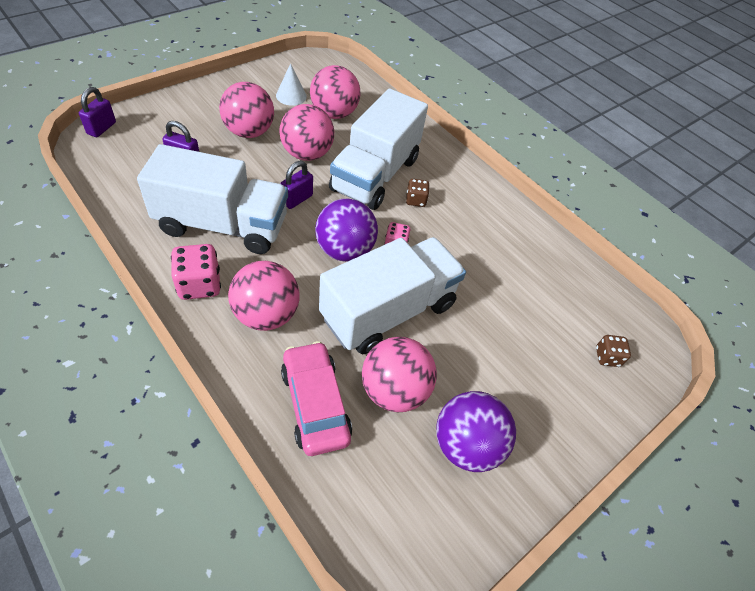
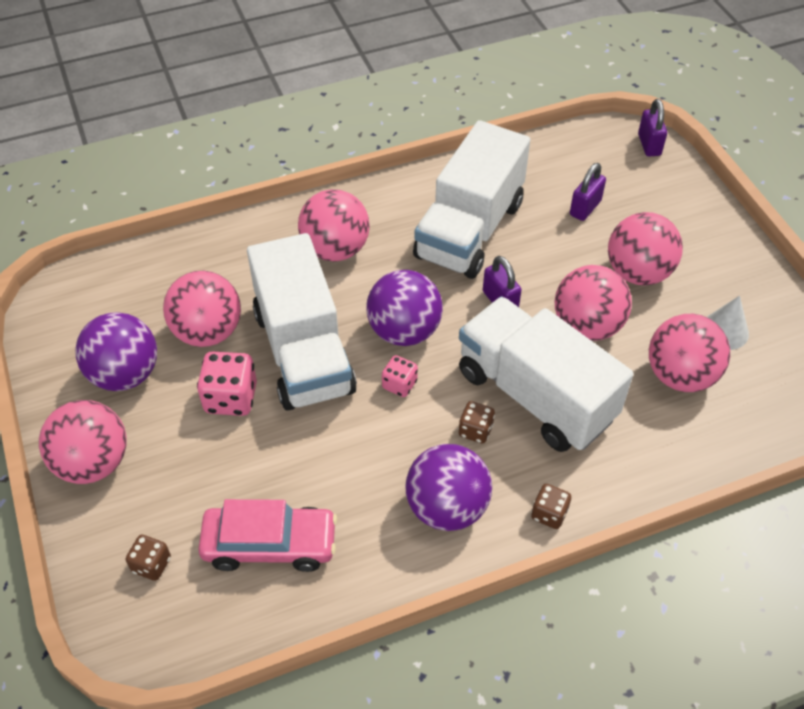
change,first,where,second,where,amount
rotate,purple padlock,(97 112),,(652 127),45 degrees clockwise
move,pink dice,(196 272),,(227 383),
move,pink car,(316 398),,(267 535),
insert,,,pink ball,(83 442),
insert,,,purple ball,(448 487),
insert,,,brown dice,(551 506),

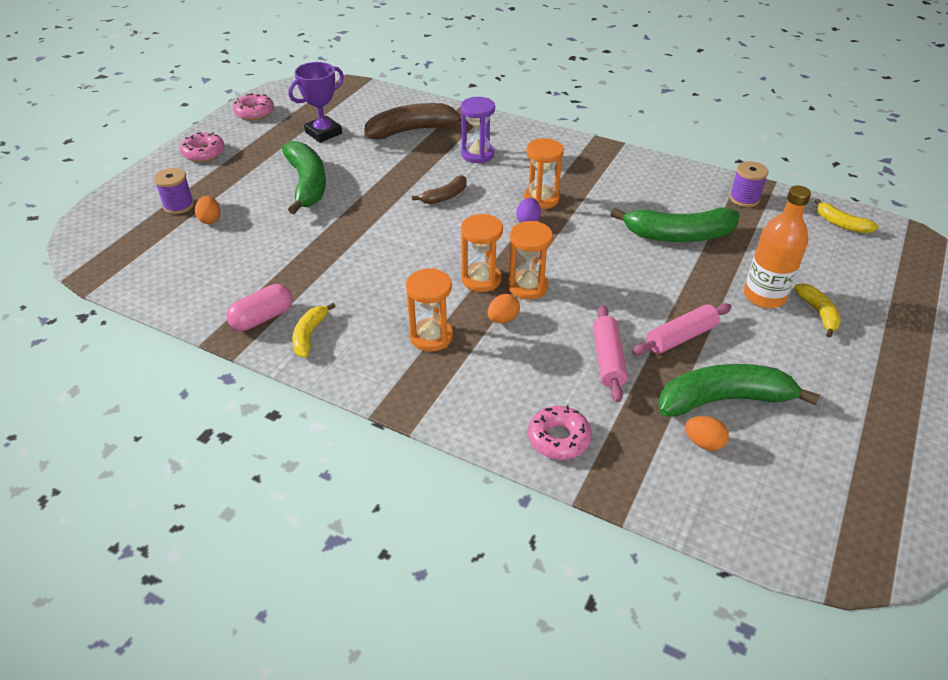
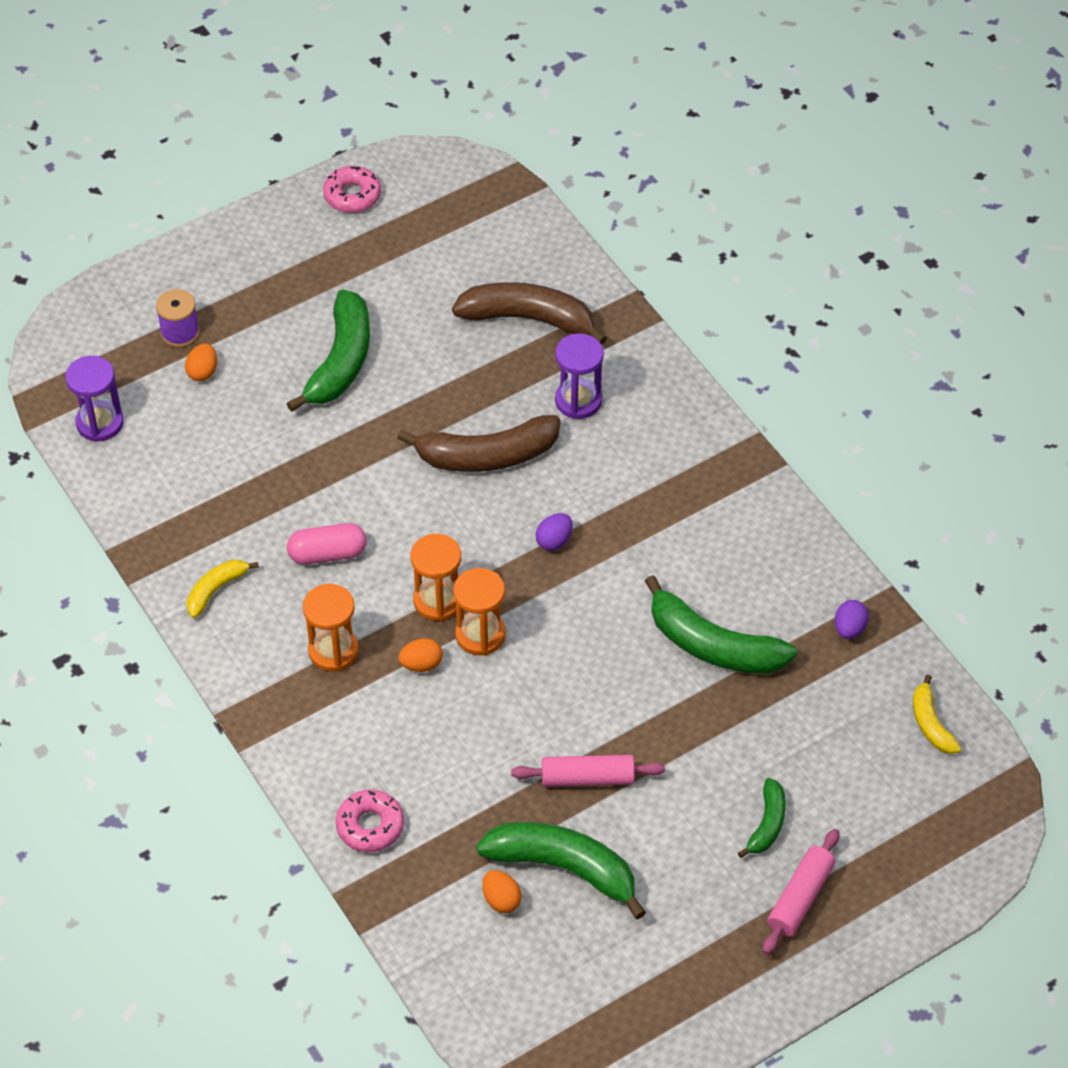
change,first,where,second,where,amount
delete,purple trophy,(316 102),,,
delete,pink donut,(202 147),,,
delete,orange hourglass,(544 173),,,
replace,purple spool,(749 184),purple egg,(852 619),
resize,brown banana,(439 189),,(479 443),x1.89
delete,orange bottle,(777 247),,,
recolor,yellow banana,(817 310),green banana,(762 818),
move,pink capsule,(259 307),,(327 544),
move,pink rolling pin,(610 353),,(801 892),
insert,,,purple hourglass,(95 399),

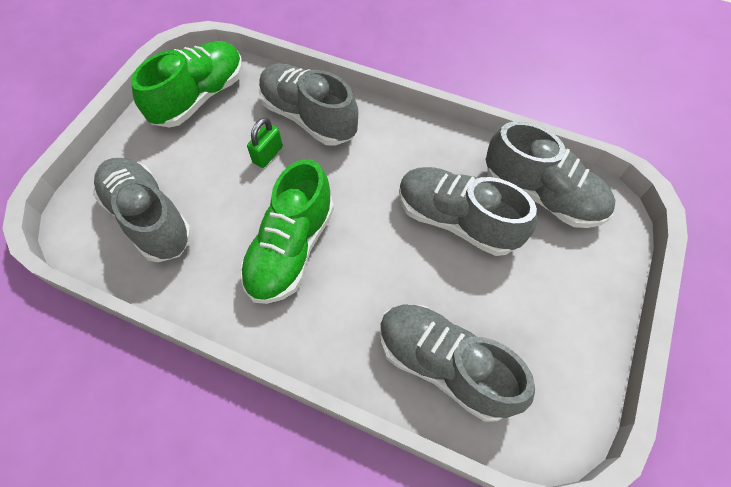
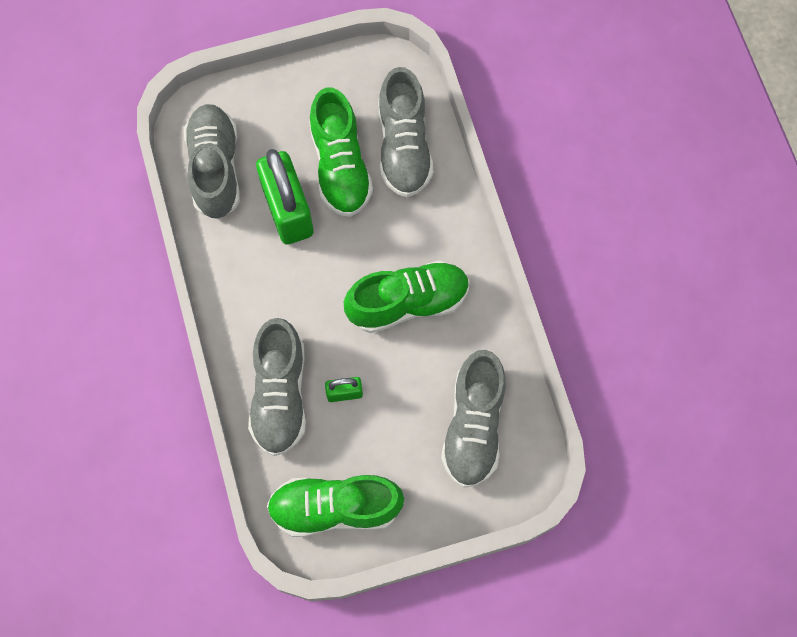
change,first,where,second,where,amount
replace,grey shoe,(468 211),green padlock,(285 197),
insert,,,green shoe,(341 152),

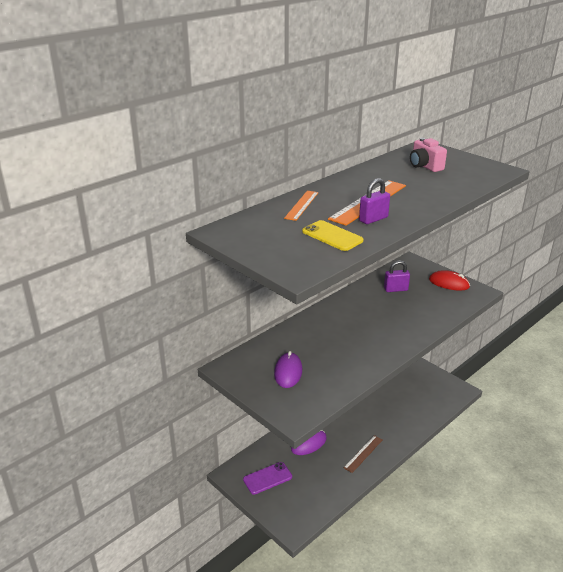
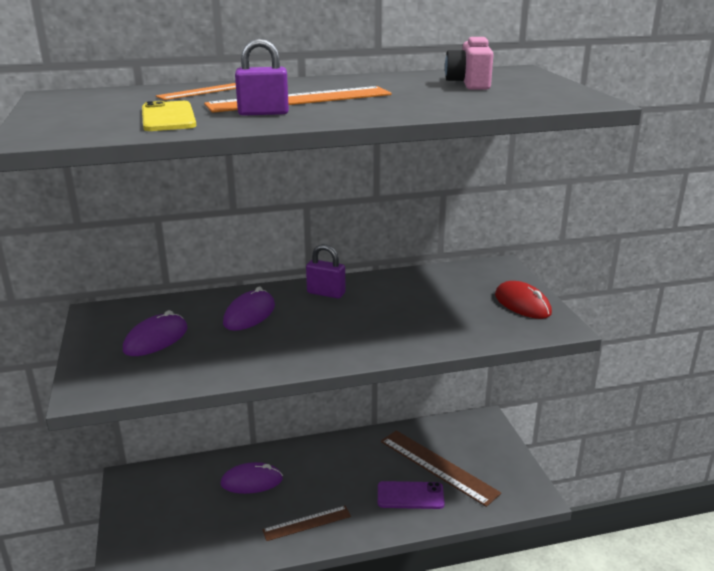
change,first,where,second,where,amount
move,purple padlock,(397 276),,(326 271),
move,purple phone,(267 478),,(411 495),
insert,,,purple mouse,(249 308),
insert,,,brown ruler,(441 468),

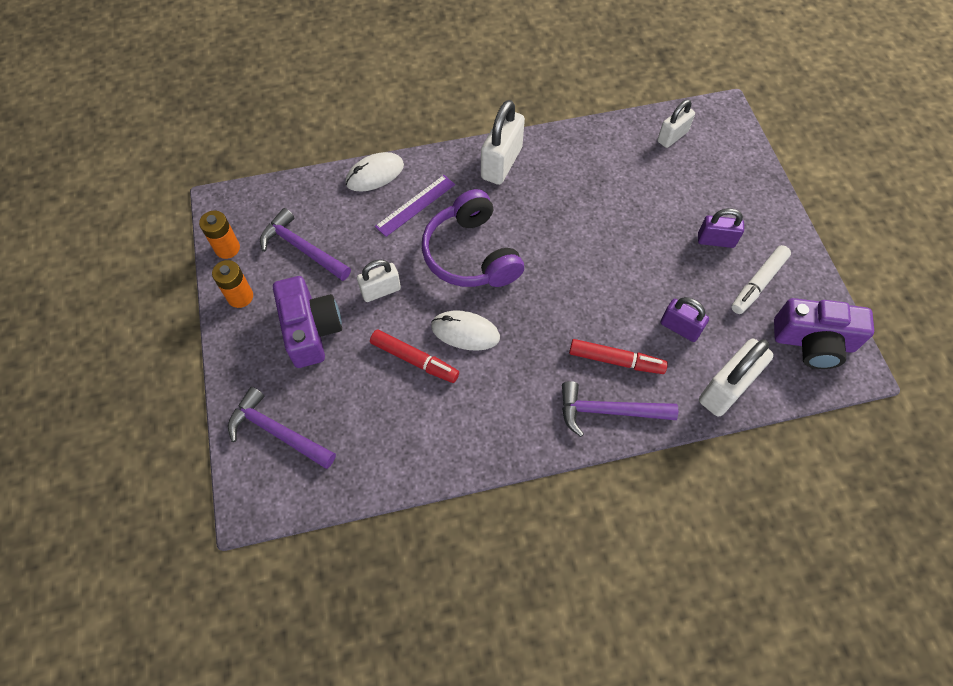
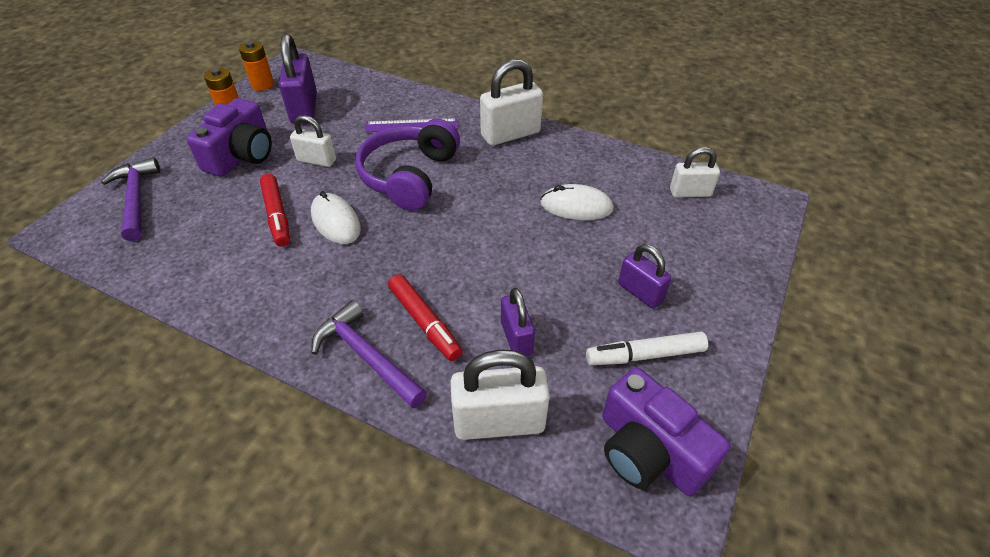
change,first,where,second,where,amount
move,white mouse,(374 172),,(576 202),
replace,purple hammer,(305 244),purple padlock,(298 78),

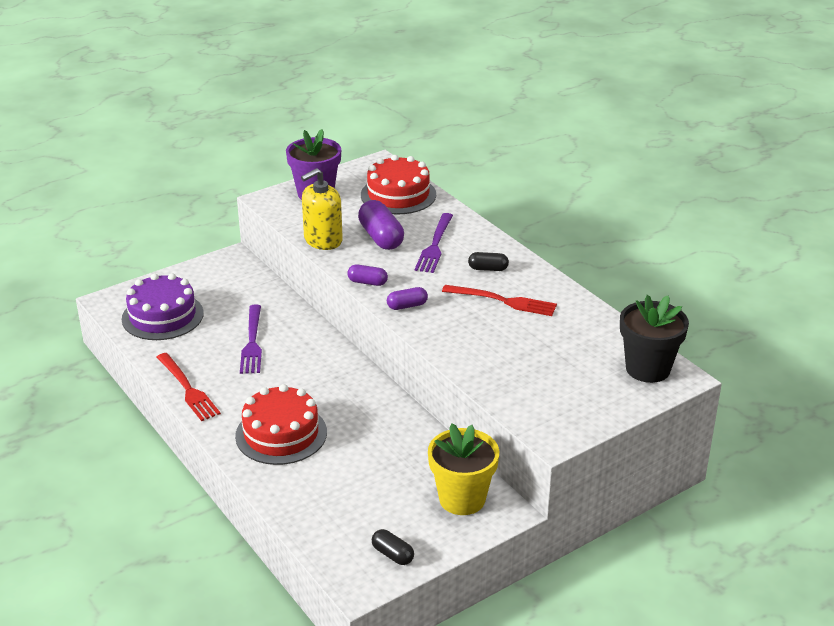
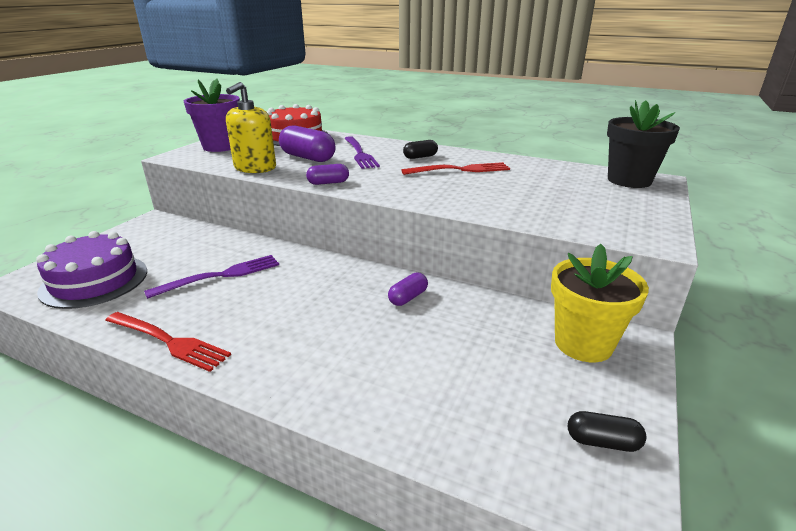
change,first,where,second,where,amount
move,purple capsule,(407 298),,(408 289),
rotate,purple fork,(251 339),,(211 277),90 degrees counterclockwise
delete,red cake,(281 424),,,

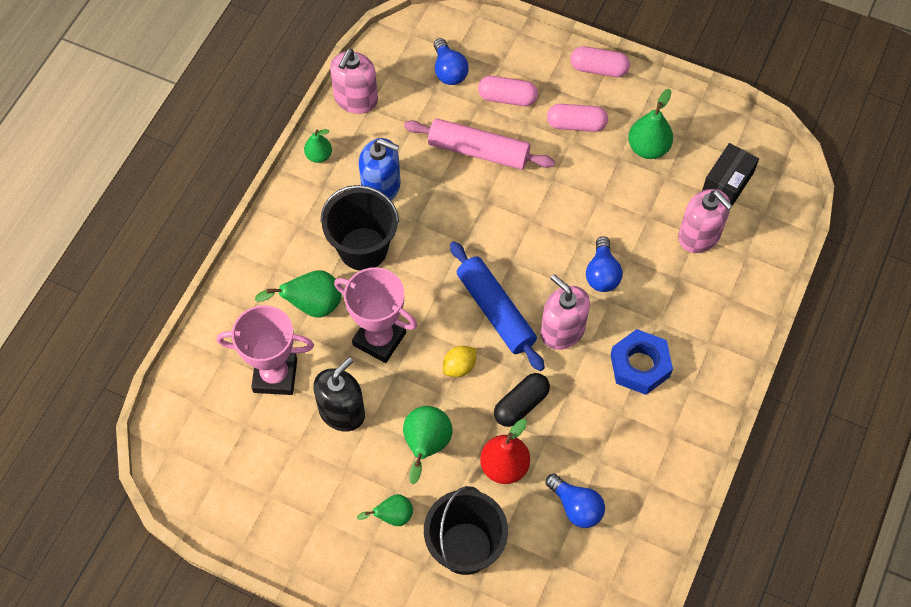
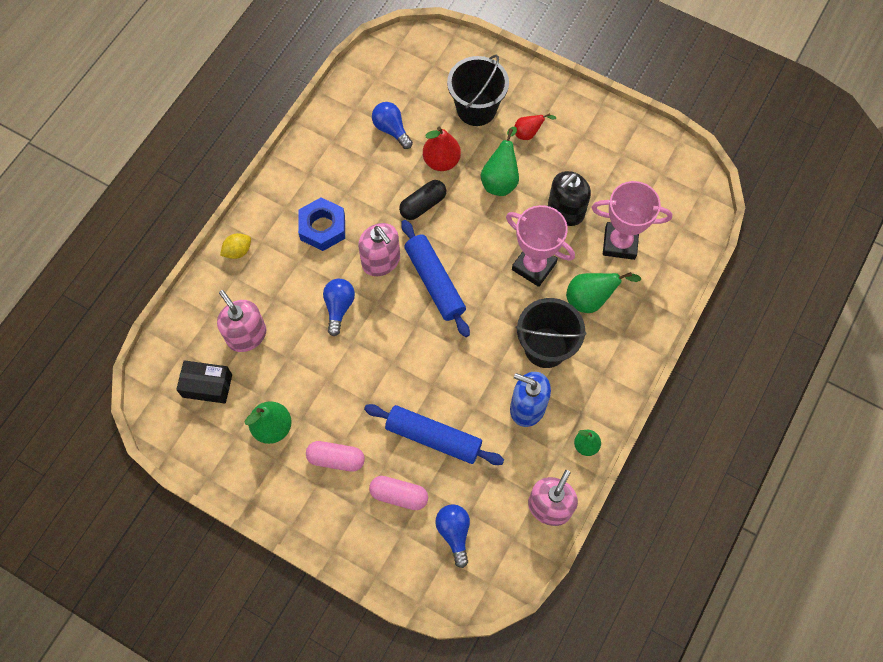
change,first,where,second,where,amount
delete,pink capsule,(600 61),,,
recolor,pink rolling pin,(479 144),blue rolling pin,(434 434),
rotate,black box,(730 174),,(204 382),60 degrees clockwise
move,yellow lemon,(460 361),,(235 246),
recolor,green pear,(385 510),red pear,(535 126),

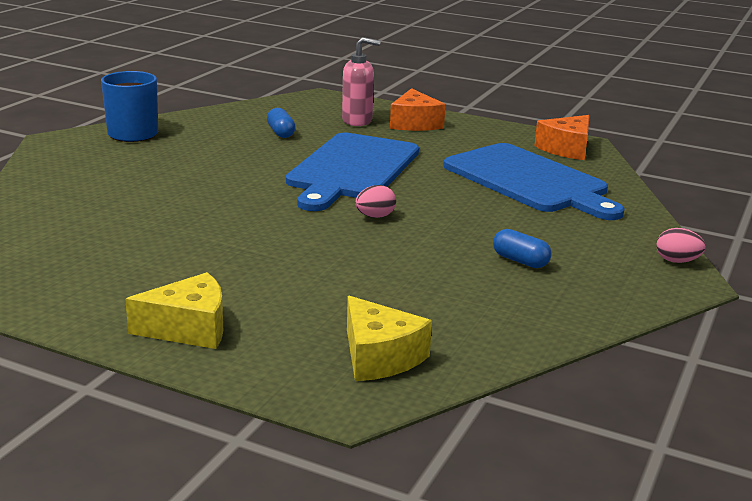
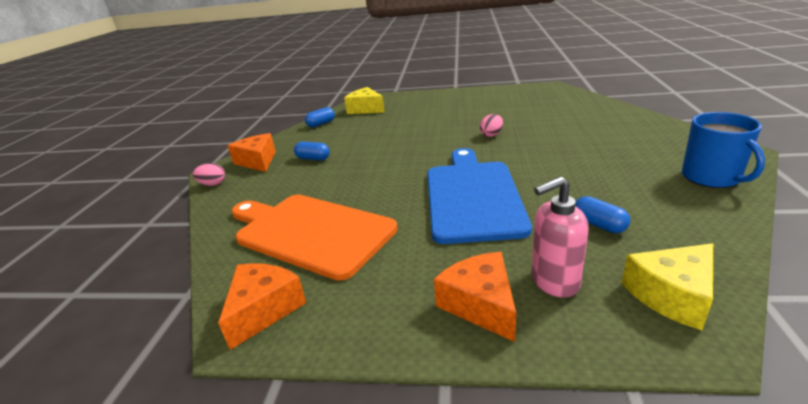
change,first,where,second,where,amount
recolor,blue cutting board,(534 181),orange cutting board,(314 238),
move,pink egg,(375 201),,(491 125),
move,yellow cheese,(174 310),,(667 286),
insert,,,blue capsule,(320 117),
insert,,,orange cheese,(252 152),

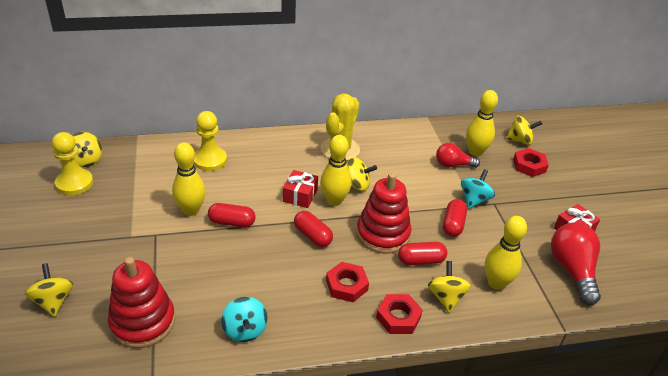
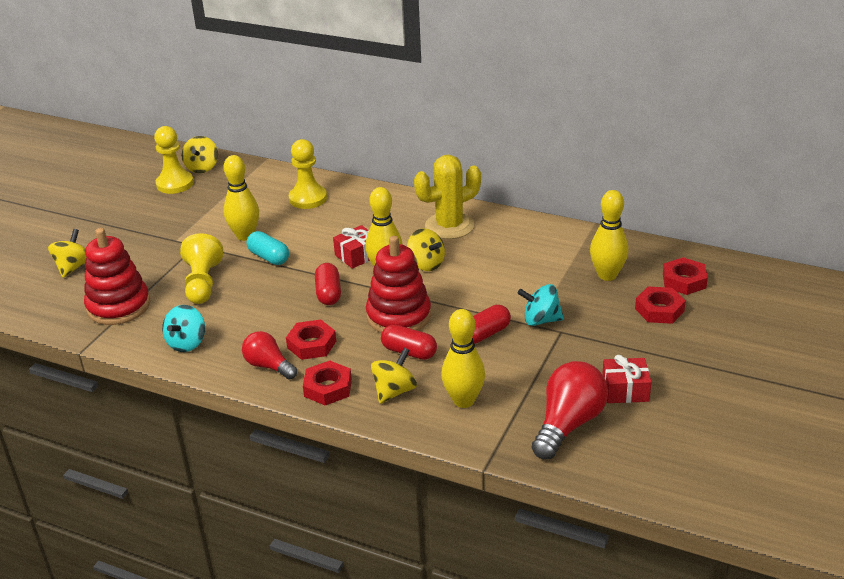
change,first,where,second,where,amount
replace,yellow spinning top,(523 130),red nut,(685 276),
move,red light bulb,(458 155),,(269 355),
rotate,turquoise spinning top,(478 189),,(540 305),150 degrees counterclockwise
recolor,red capsule,(232 215),turquoise capsule,(267 248),
insert,,,yellow pawn,(201 268),

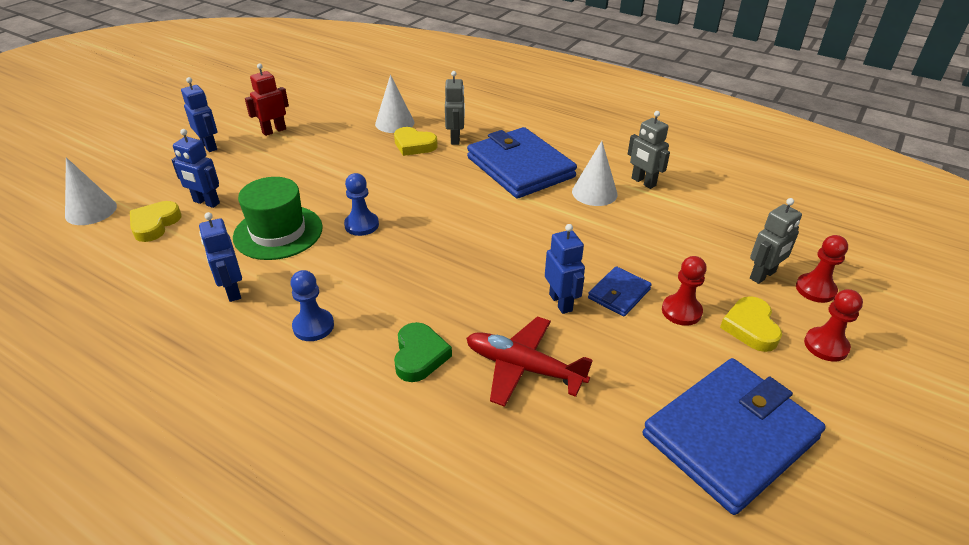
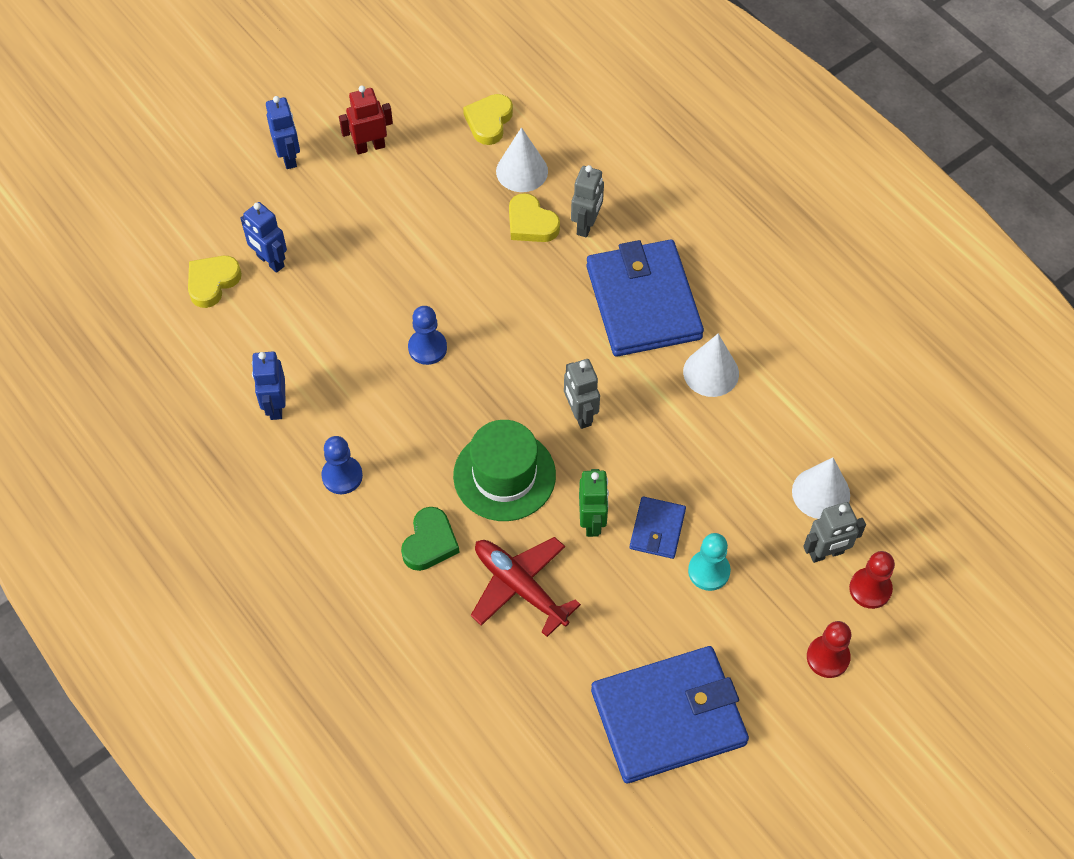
change,first,where,second,where,amount
move,grey robot,(649 150),,(582 394),
move,white cone,(91 191),,(821 488),
move,green hat,(278 218),,(504 470),
recolor,blue robot,(565 269),green robot,(594 503),
recolor,red pawn,(684 291),turquoise pawn,(709 562),
rotate,blue wallet,(620 291),,(658 528),45 degrees counterclockwise
move,yellow heart,(751 324),,(488 119),

